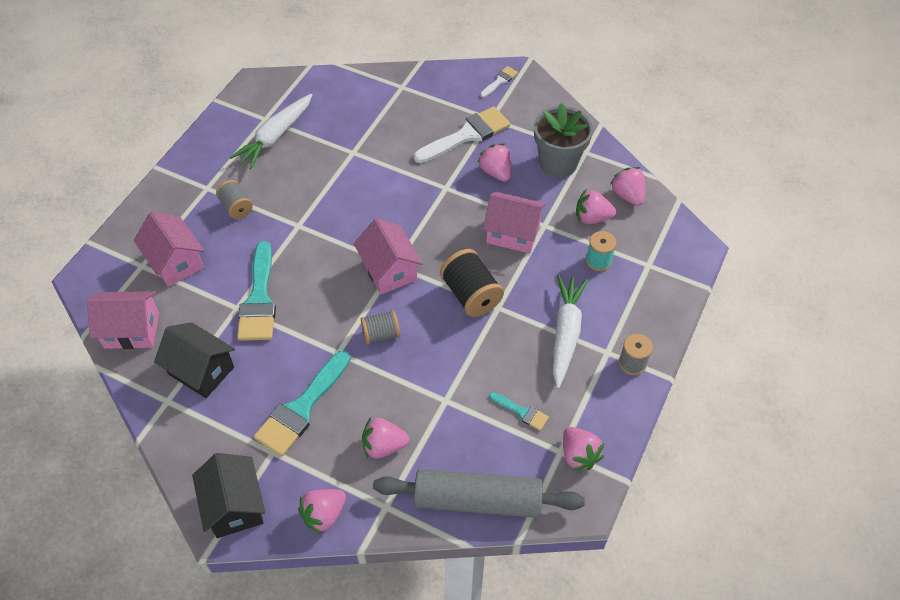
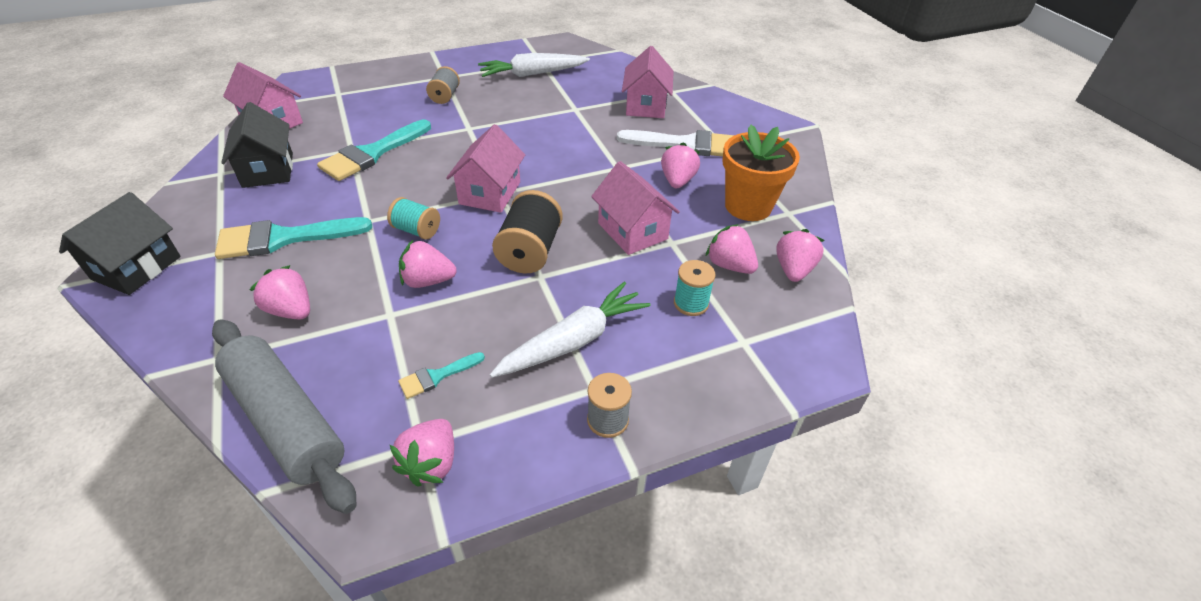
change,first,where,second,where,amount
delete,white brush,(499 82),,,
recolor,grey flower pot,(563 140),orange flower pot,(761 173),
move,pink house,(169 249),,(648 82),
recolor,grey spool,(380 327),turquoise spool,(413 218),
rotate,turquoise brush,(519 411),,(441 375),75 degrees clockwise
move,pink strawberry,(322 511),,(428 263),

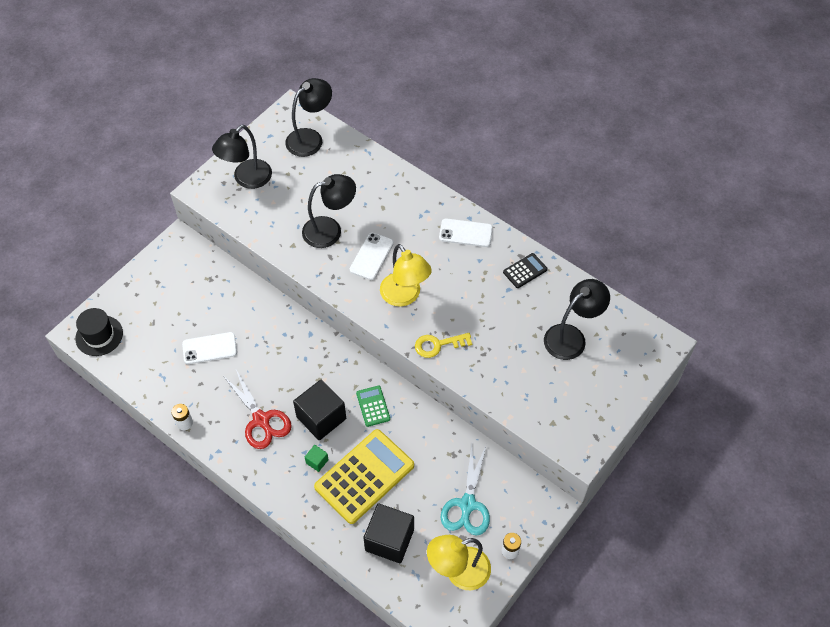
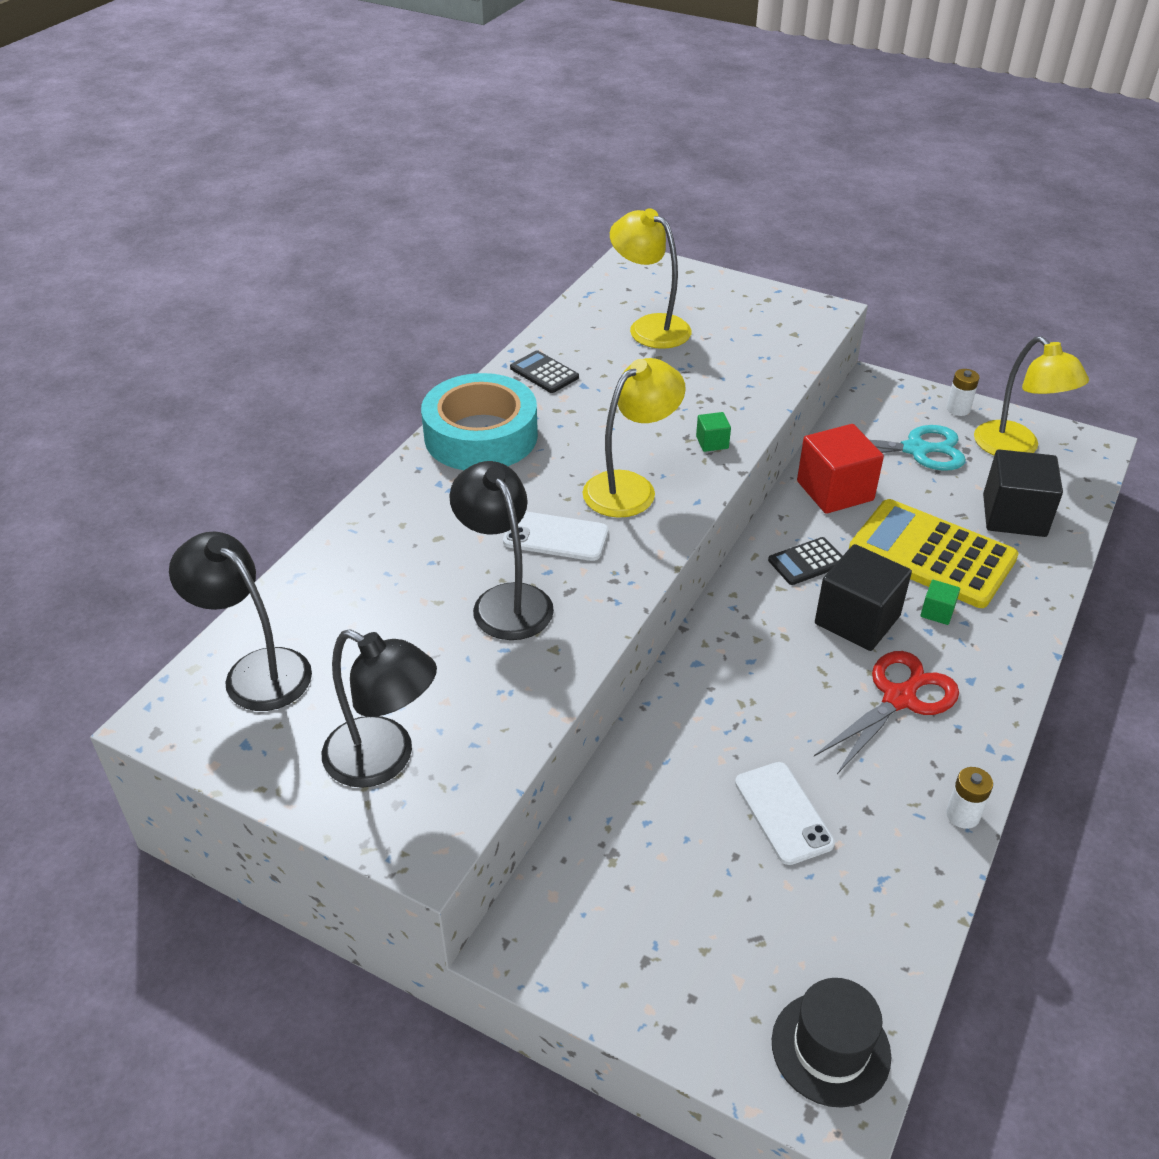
change,first,where,second,where,amount
replace,white phone,(466 232),turquoise tape,(479 421),
recolor,black lamp,(577 319),yellow lamp,(650 278),
replace,yellow key,(443 345),green cube,(713 432),
recolor,green calculator,(373 406),black calculator,(805 561),
insert,,,red cube,(840 469),

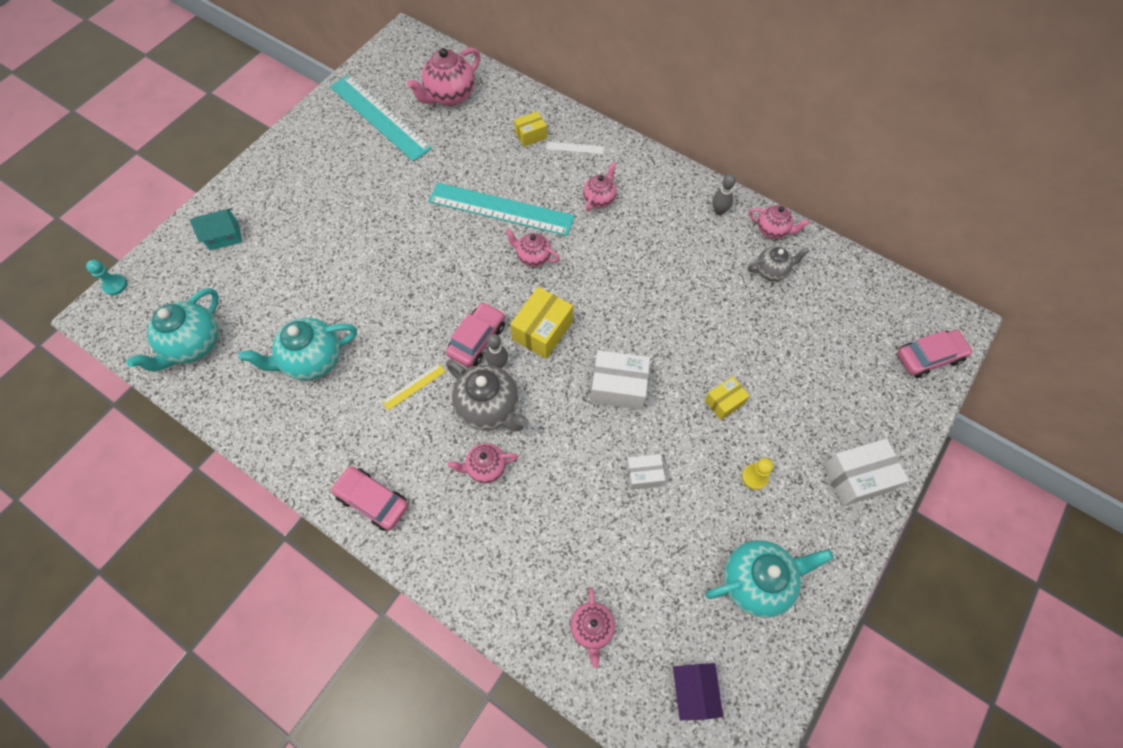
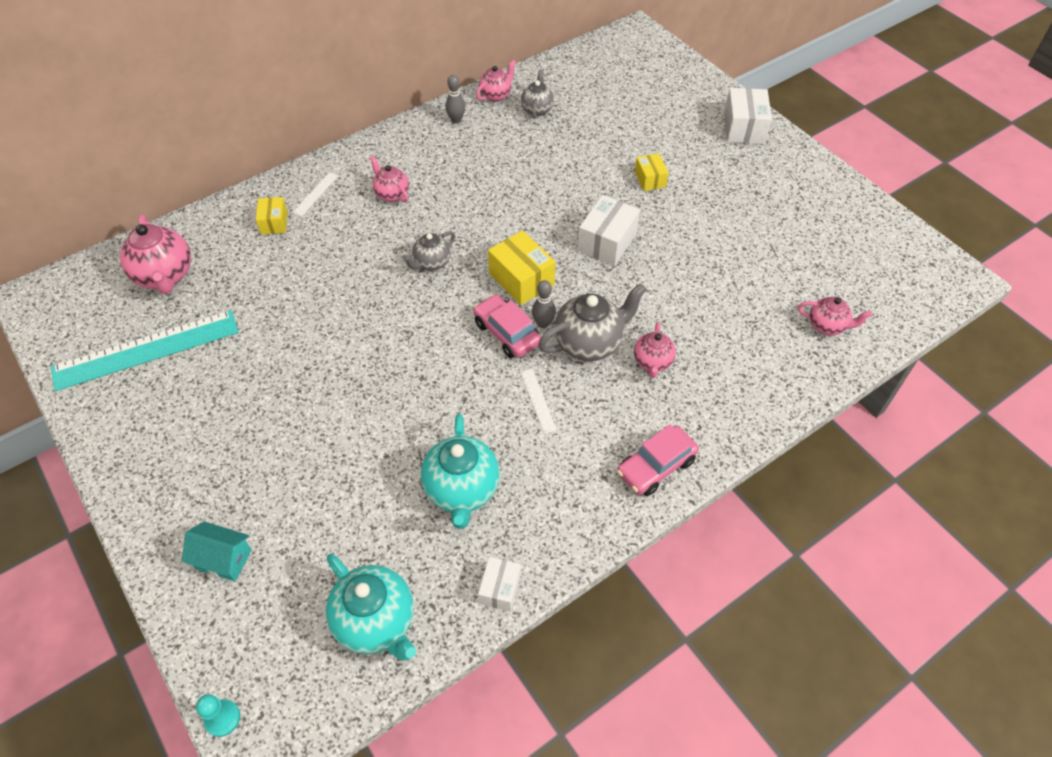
change,first,where,second,where,amount
delete,turquoise ruler,(501 209),,,
rotate,turquoise house,(216 229),,(216 551),75 degrees counterclockwise
recolor,pink teapot,(532 247),grey teapot,(429 251),
delete,pink car,(935 354),,,
recolor,yellow ruler,(414 387),white ruler,(538 401),
move,white box,(645 472),,(499 584),
delete,yellow pawn,(757 474),,,
delete,turquoise teapot,(769 579),,,
delete,purple house,(698 691),,,

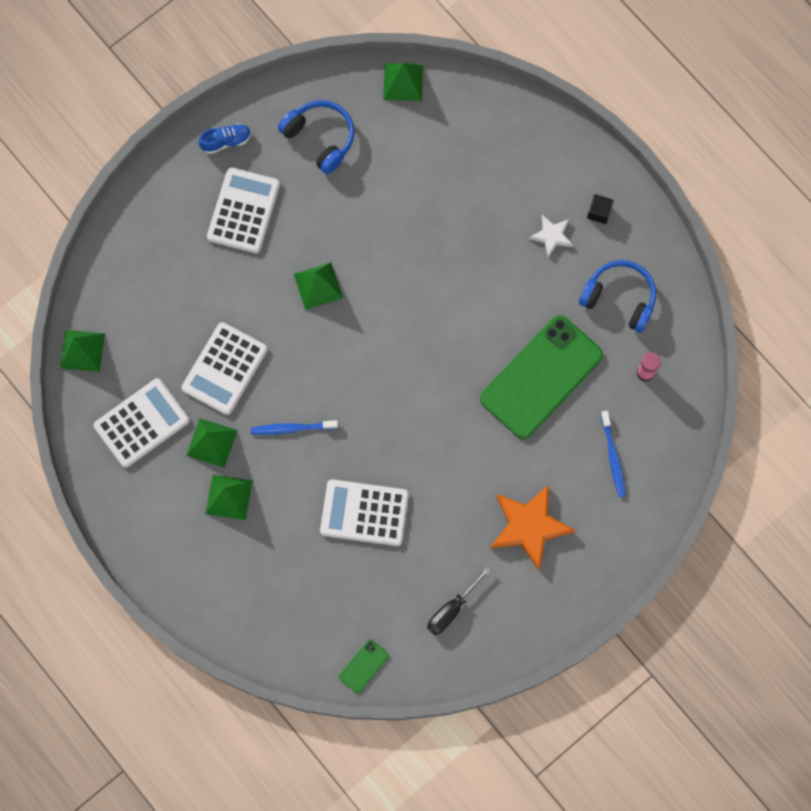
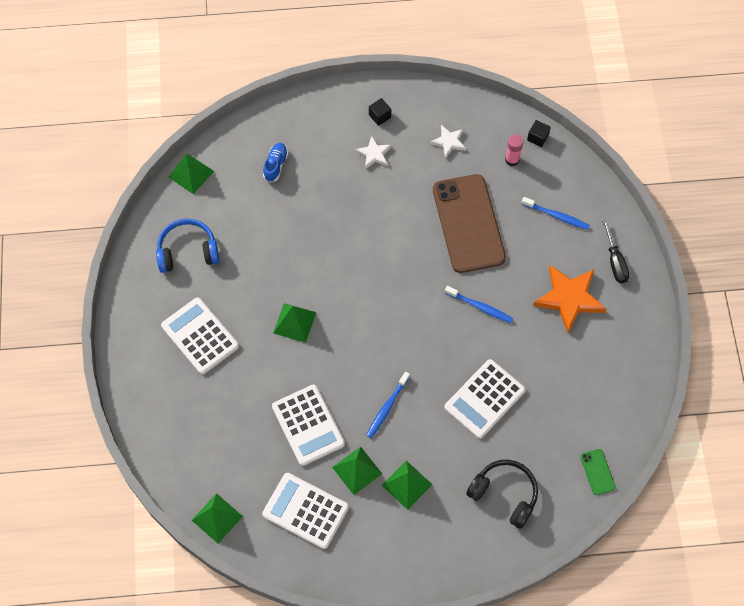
change,first,where,second,where,amount
move,blue shoe,(225 139),,(275 162),
replace,blue headphones,(617 296),white star,(448 142),
recolor,green phone,(541 377),brown phone,(469 223),
rotate,white calculator,(141 423),,(305 511),60 degrees counterclockwise
move,black screwdriver,(459 600),,(615 251),
insert,,,black cube,(539 133),
insert,,,blue toothbrush,(479 304),
insert,,,black headphones,(502 494),

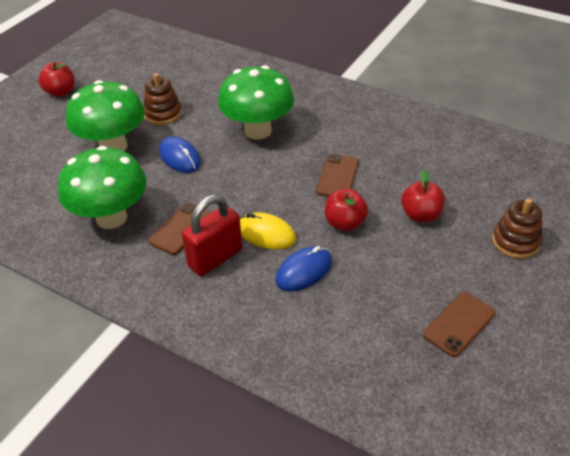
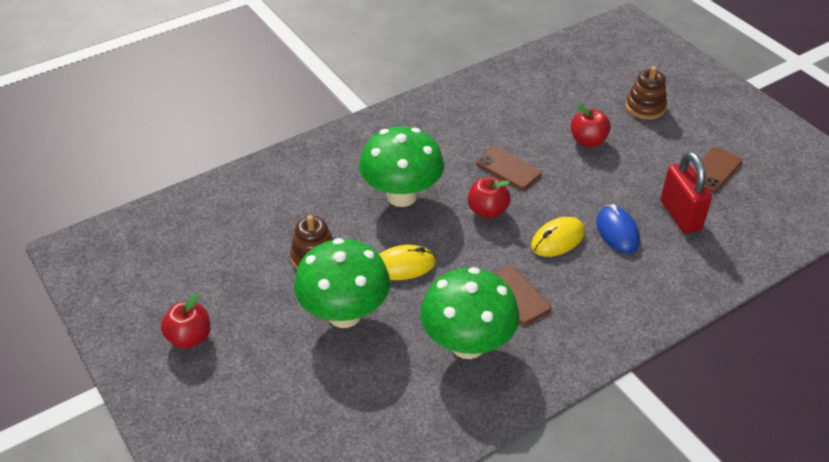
change,first,where,second,where,amount
recolor,blue mouse,(180 154),yellow mouse,(407 262),
move,red apple,(346 210),,(489 197),
move,red padlock,(212 235),,(686 192),
rotate,brown phone,(459 324),,(717 169),60 degrees clockwise

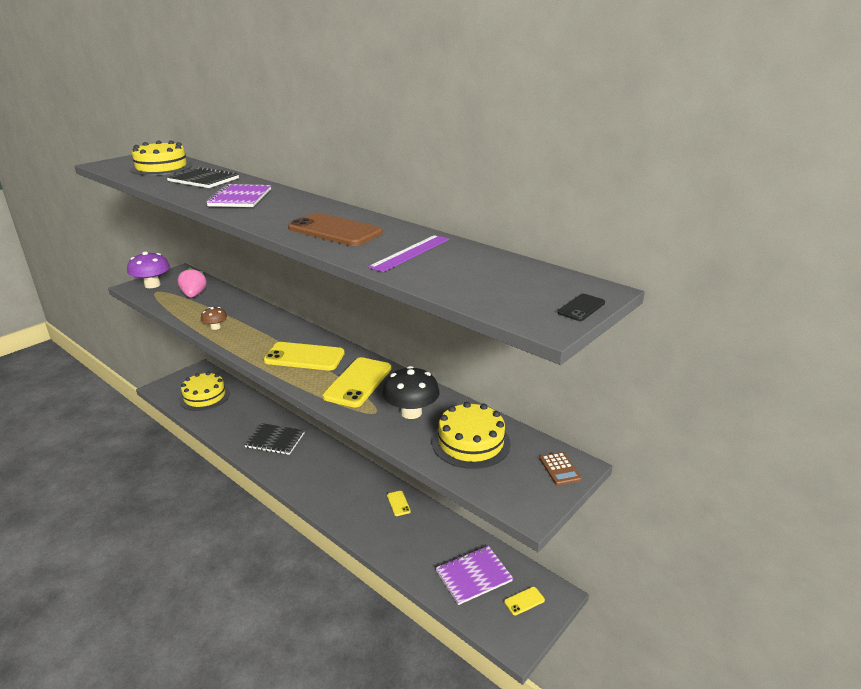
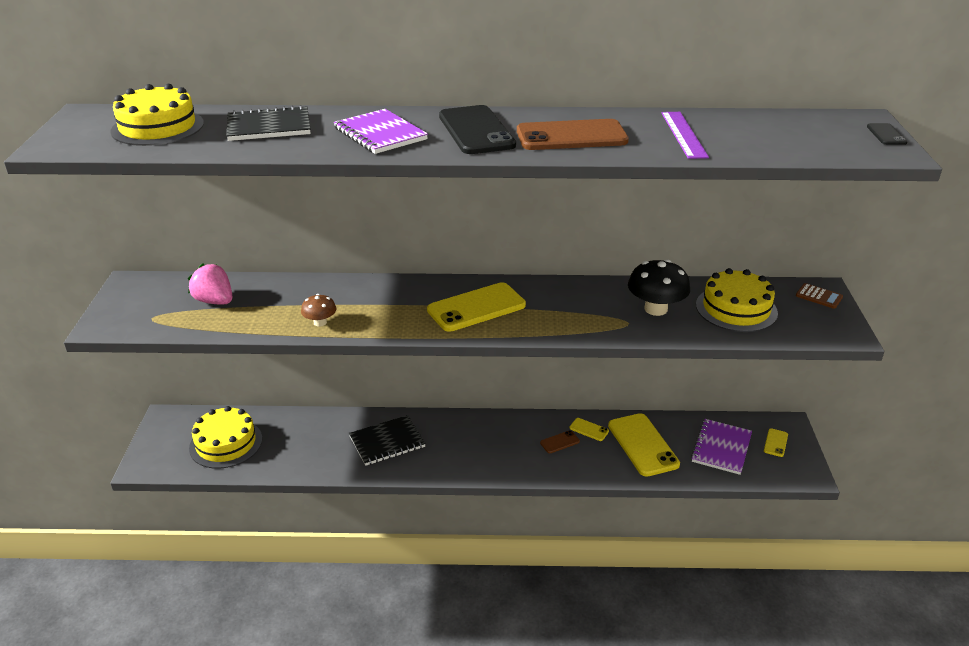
change,first,where,second,where,amount
delete,purple mushroom,(148 269),,,
move,yellow phone,(357 382),,(644 445),
insert,,,black phone,(477 129),
insert,,,brown phone,(560 441),

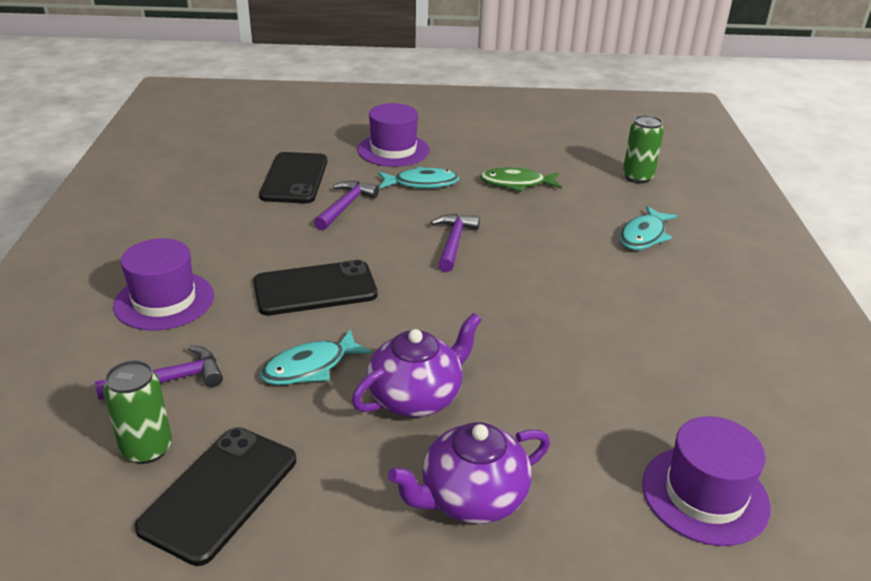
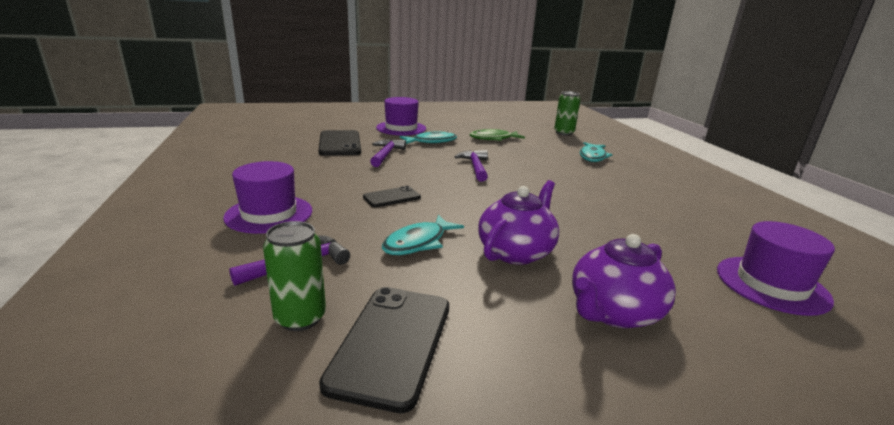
change,first,where,second,where,amount
resize,black phone,(315 288),,(392 196),x0.57

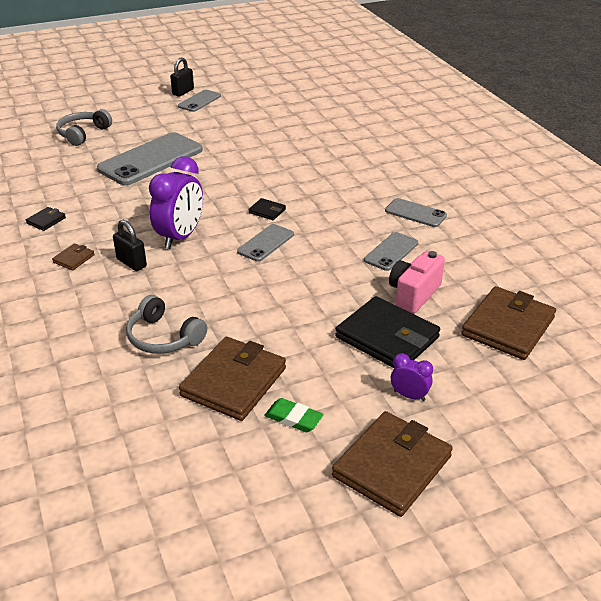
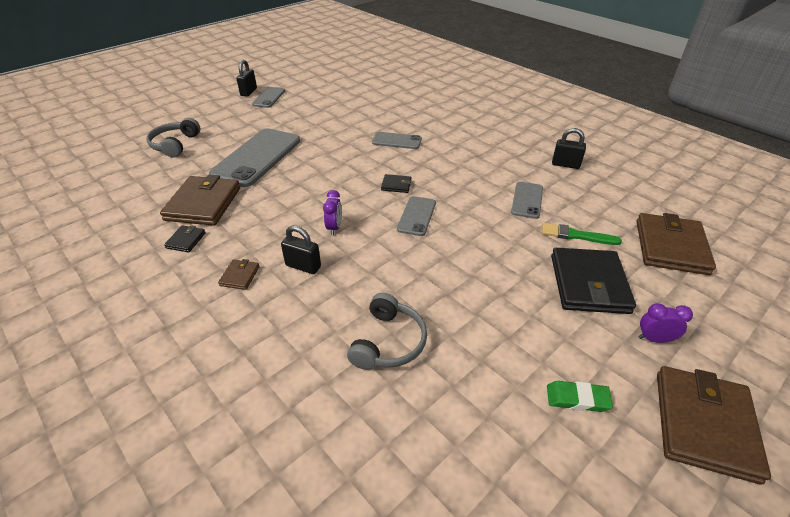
change,first,where,second,where,amount
resize,purple clock,(176 202),,(332 212),x0.49
move,grey phone,(416 212),,(397 140),
replace,pink camera,(417 282),green brush,(582 234),
rotate,grey headphones,(166 324),,(387 331),90 degrees counterclockwise
rotate,black wallet,(387 332),,(593 281),75 degrees clockwise
move,brown wallet,(232 379),,(200 200),
insert,,,black padlock,(569 148),

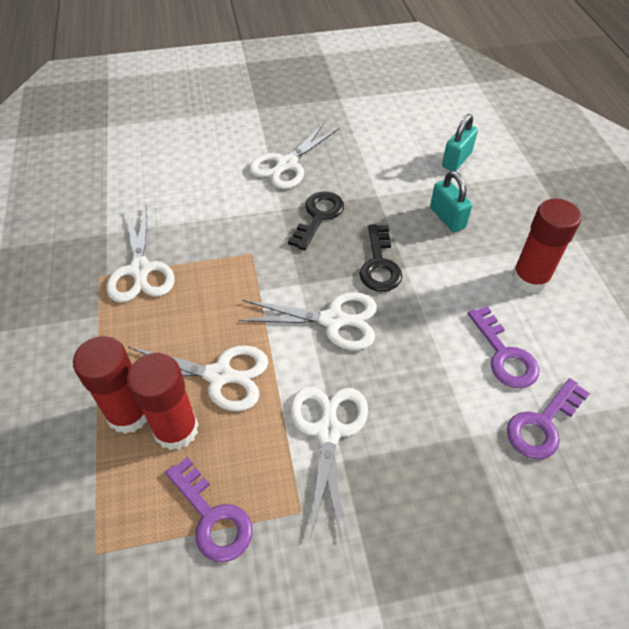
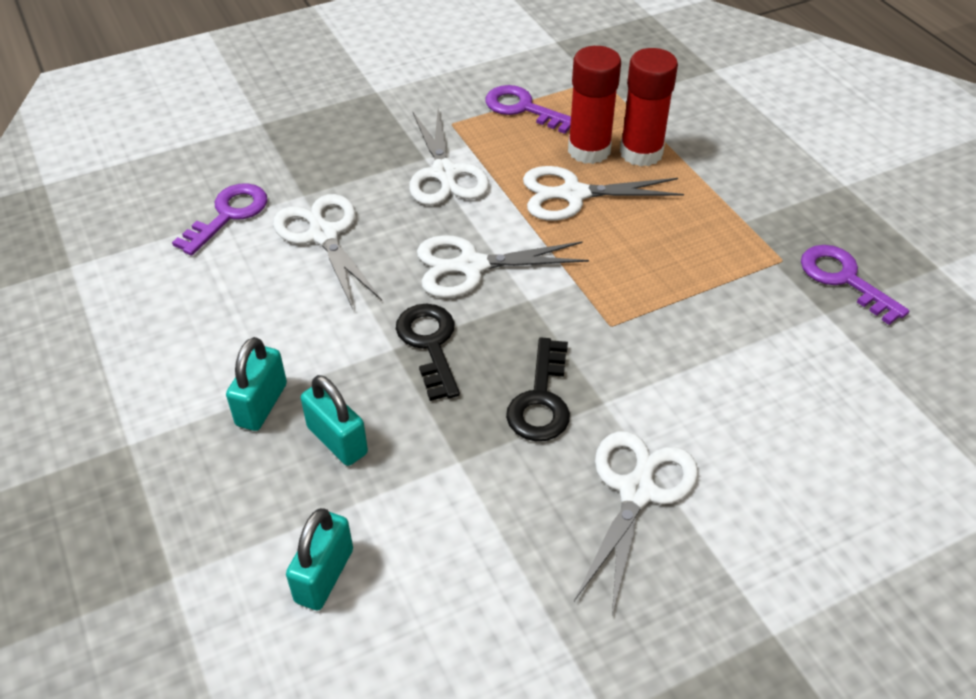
change,first,where,second,where,amount
delete,red glue stick,(546 246),,,
move,white scissors,(140 254),,(327 251),
move,purple key,(503 347),,(855 285),
insert,,,turquoise padlock,(256 384),

